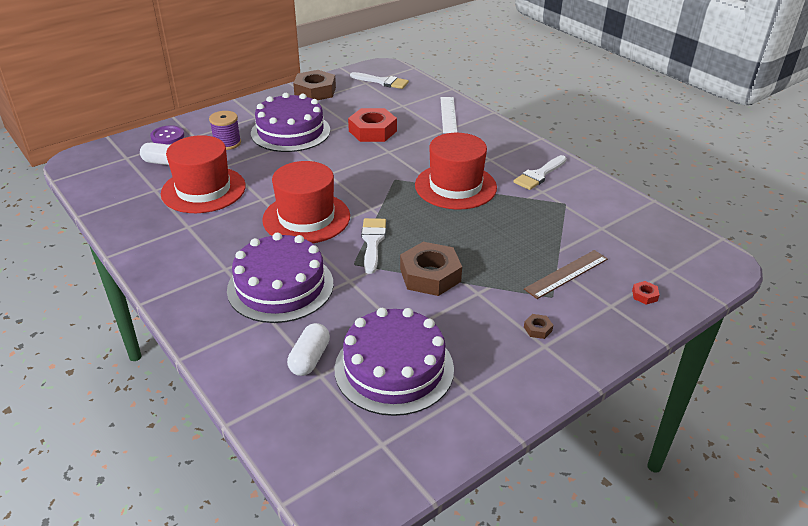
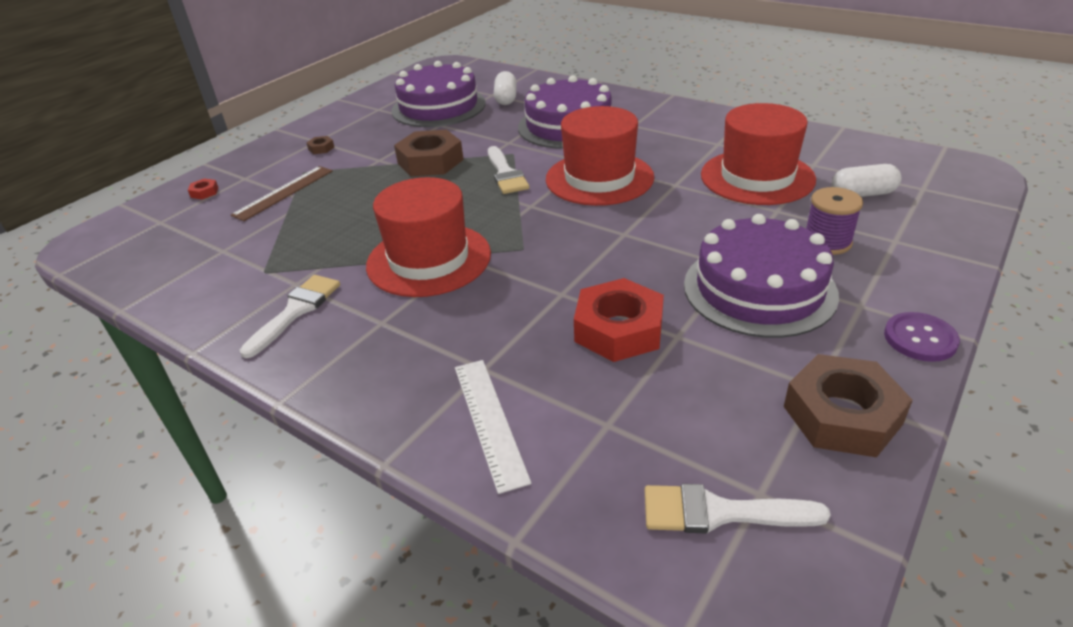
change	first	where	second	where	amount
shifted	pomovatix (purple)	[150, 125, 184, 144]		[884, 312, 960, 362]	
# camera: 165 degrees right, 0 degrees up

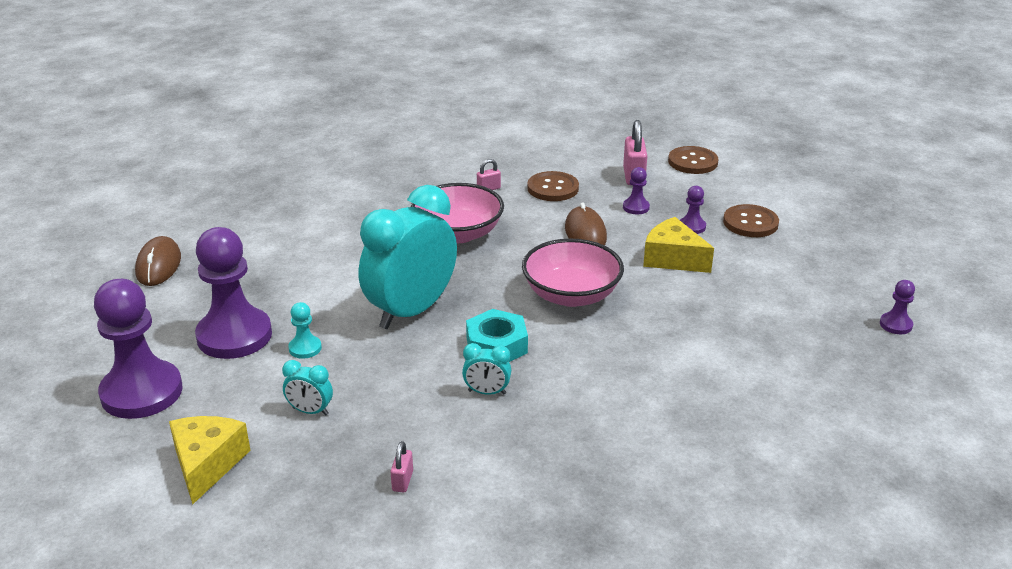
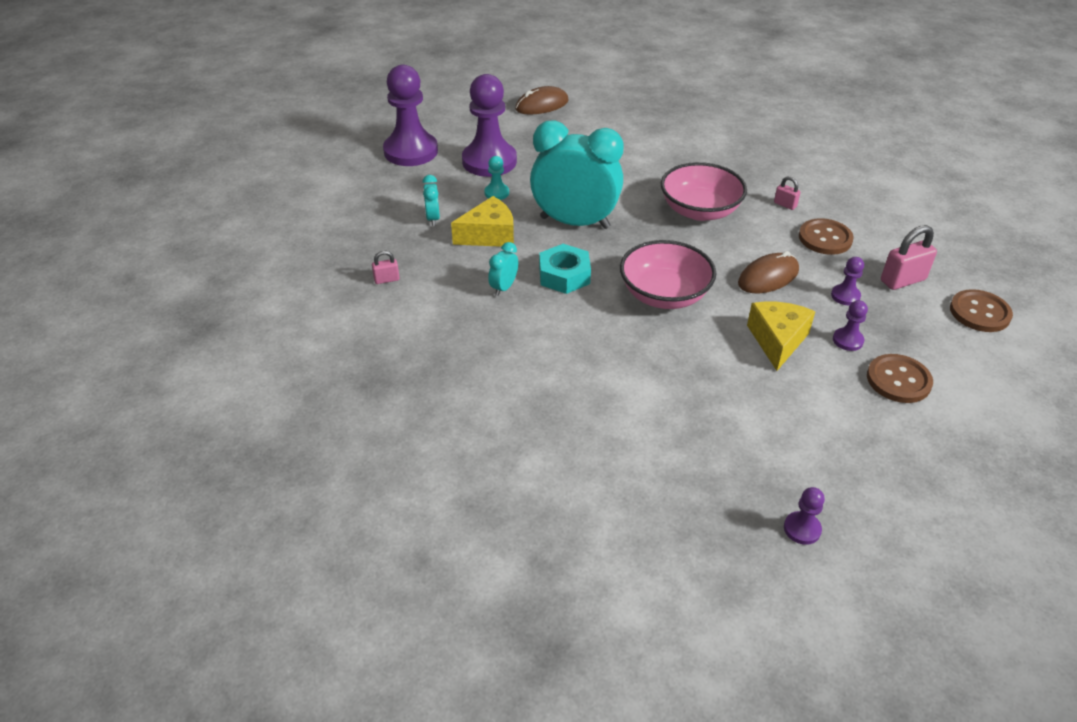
change	first	where	second	where	amount
shifted	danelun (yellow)	[169, 416, 251, 505]		[451, 196, 514, 247]	
rotated	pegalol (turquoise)	[462, 343, 511, 395]		[488, 242, 518, 296]	45 degrees clockwise
# camera: 65 degrees right, 10 degrees up

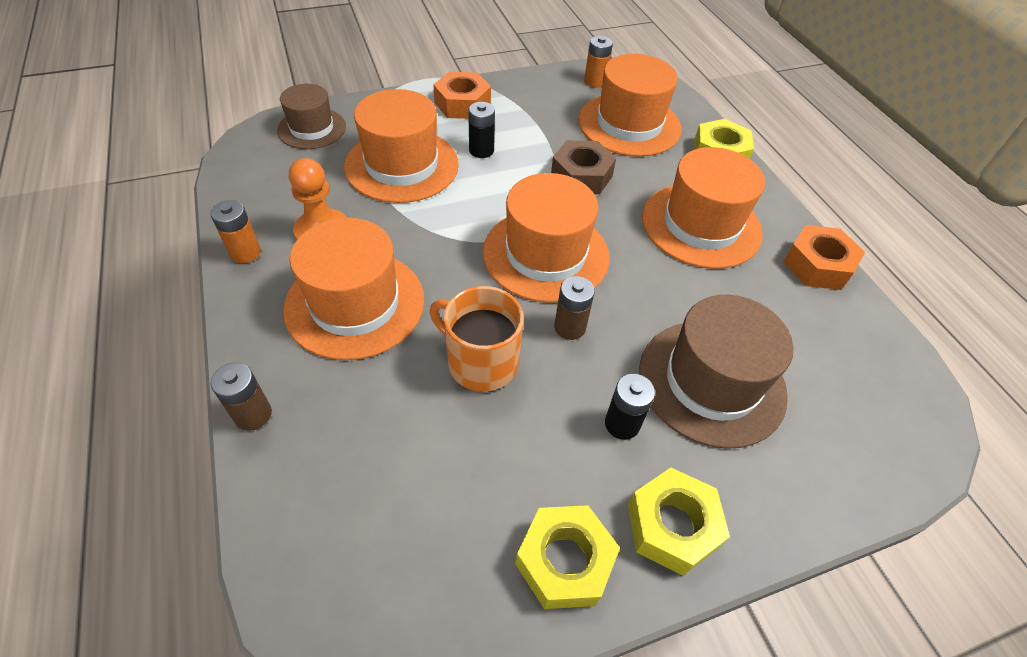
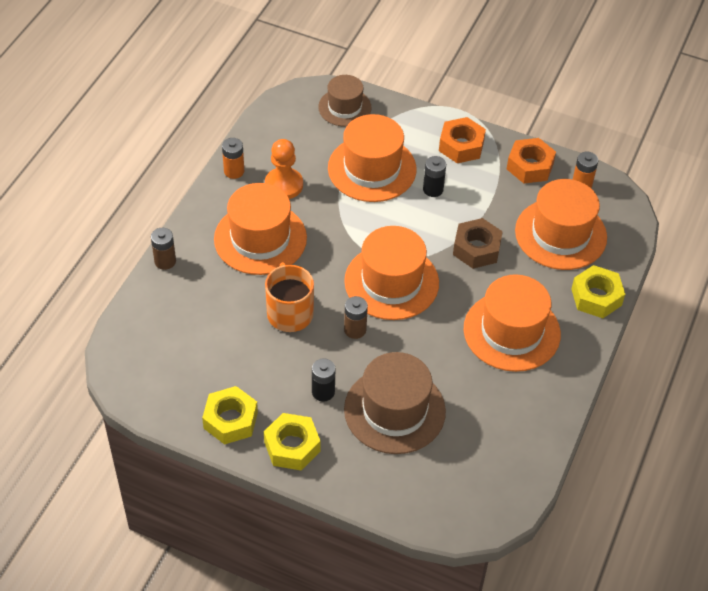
change	first	where	second	where	amount
shifted	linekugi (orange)	[783, 225, 865, 290]		[507, 138, 556, 184]	
# camera: 45 degrees right, 0 degrees up

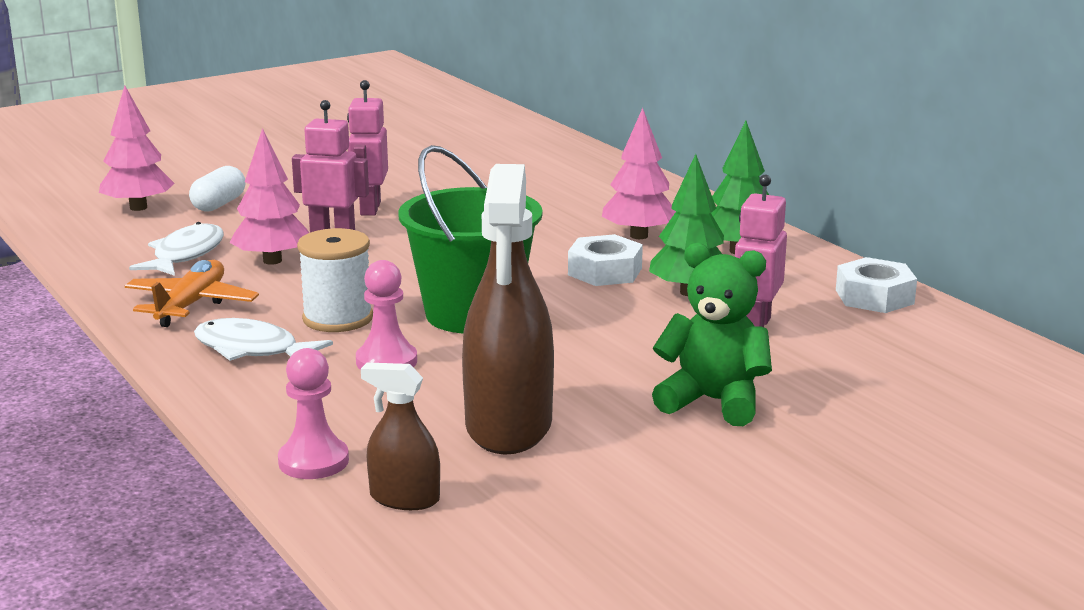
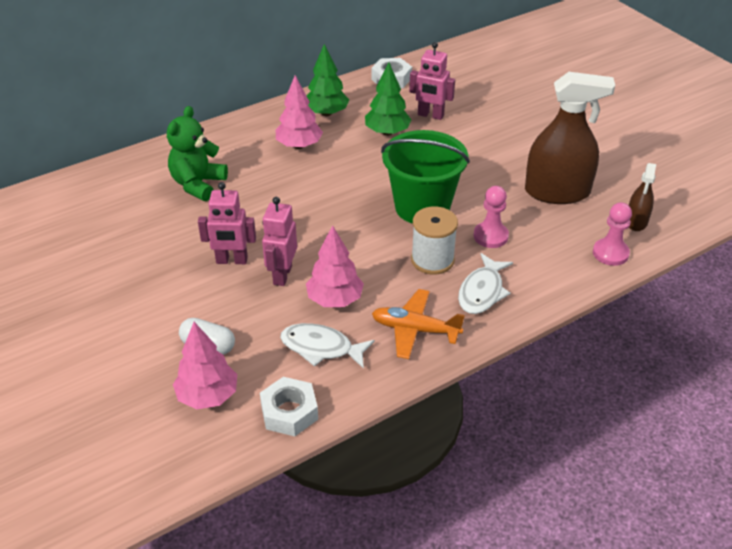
change	first	where	second	where	amount
shifted	linekugi (white)	[568, 234, 643, 286]		[260, 377, 318, 436]	
shifted	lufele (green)	[652, 243, 772, 426]		[167, 106, 228, 201]	
# camera: 90 degrees left, 20 degrees up

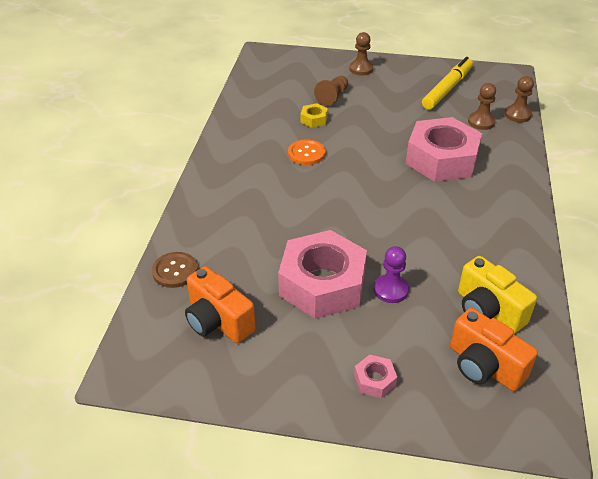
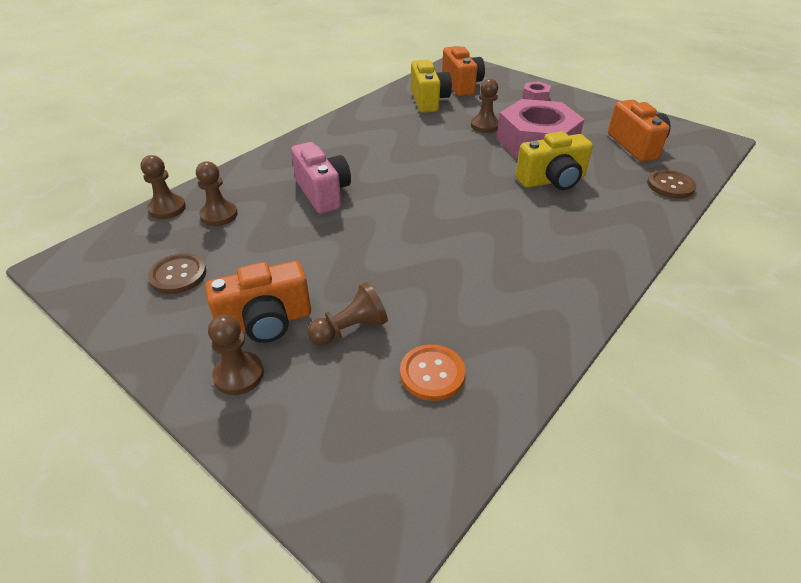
change	first	where	second	where	amount
shifted	pomovatix (orange)	[288, 139, 325, 165]		[400, 344, 466, 401]	
gone	linekugi (yellow)	[301, 103, 328, 128]			
repainted	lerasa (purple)	[374, 246, 409, 303]	lerasa (brown)	[471, 78, 499, 133]	
swapped	linekugi (pink)	[406, 117, 482, 182]	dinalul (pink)	[291, 142, 351, 214]	
swapped	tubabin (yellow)	[422, 57, 473, 110]	pomovatix (brown)	[148, 253, 206, 294]	
new			dinalul (orange)	[205, 261, 311, 343]	
new			dinalul (yellow)	[516, 131, 593, 190]	
# camera: 150 degrees left, 0 degrees up

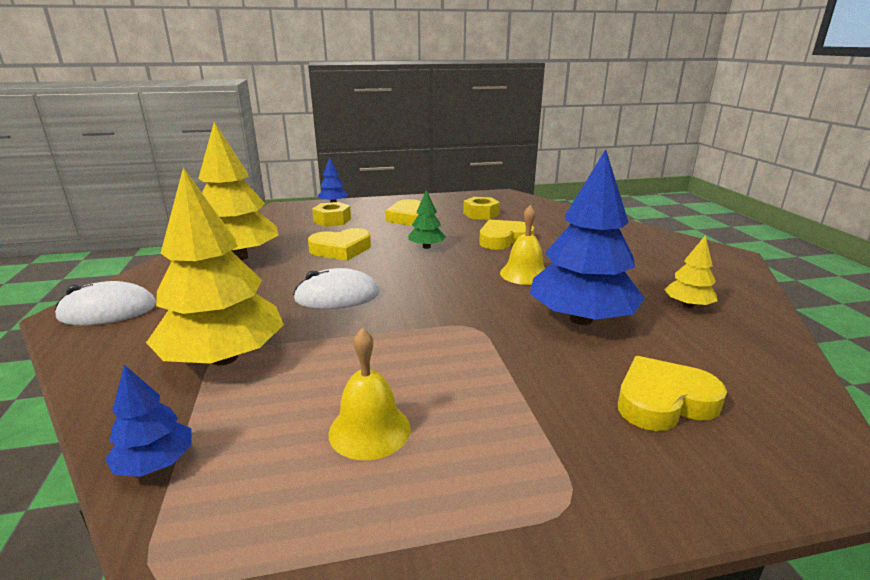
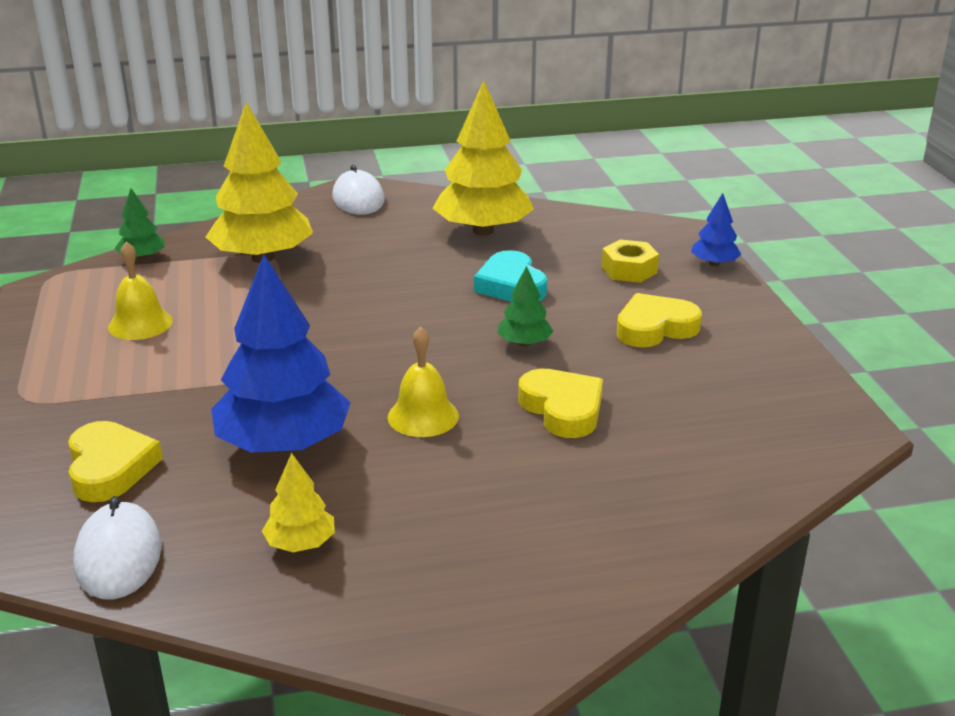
change	first	where	second	where	amount
repainted	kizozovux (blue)	[105, 365, 192, 477]	kizozovux (green)	[115, 188, 165, 261]	
shifted	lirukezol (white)	[293, 268, 379, 309]		[73, 496, 161, 599]	
repainted	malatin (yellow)	[308, 228, 371, 261]	malatin (turquoise)	[474, 250, 547, 302]	
gone	linekugi (yellow)	[463, 197, 500, 220]			
# camera: 90 degrees right, 5 degrees up

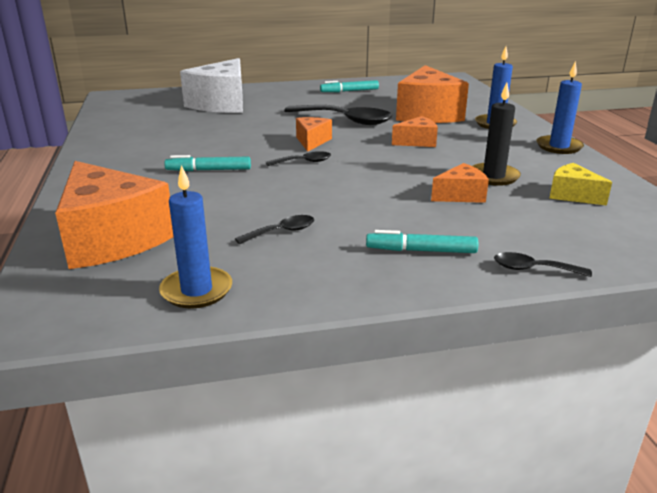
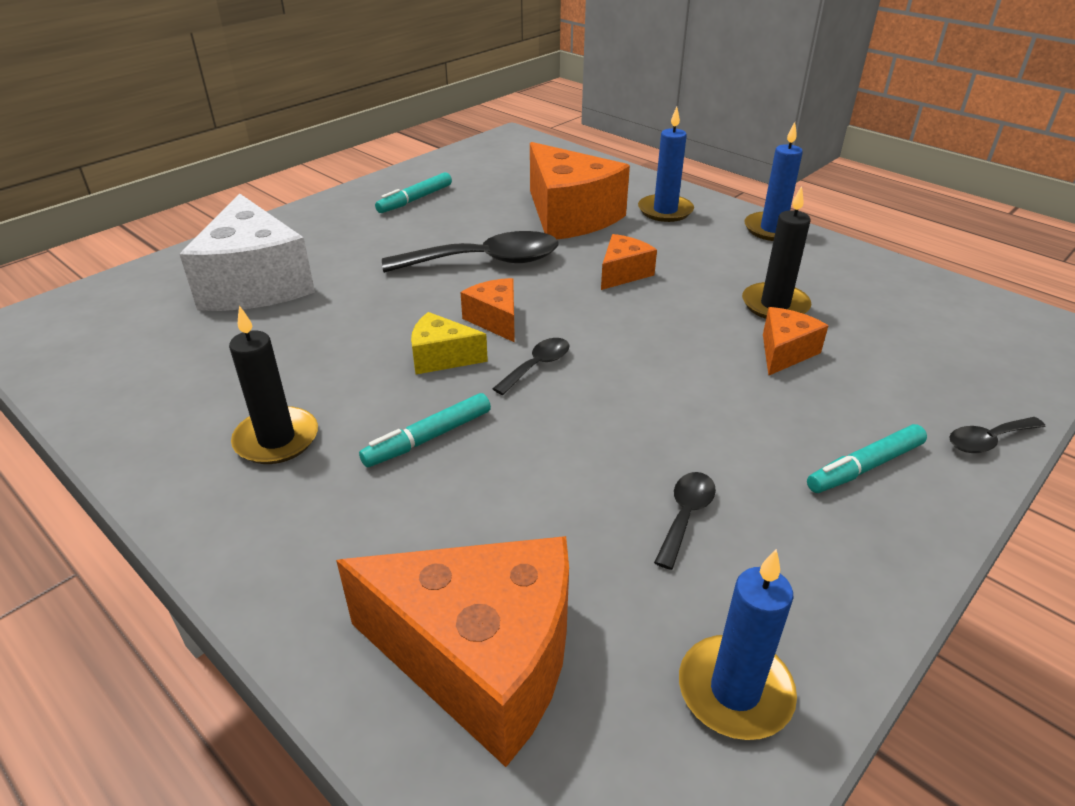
change	first	where	second	where	amount
shifted	danelun (yellow)	[549, 163, 612, 206]		[411, 312, 488, 374]	
new			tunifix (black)	[229, 305, 318, 464]	
# camera: 35 degrees left, 10 degrees up

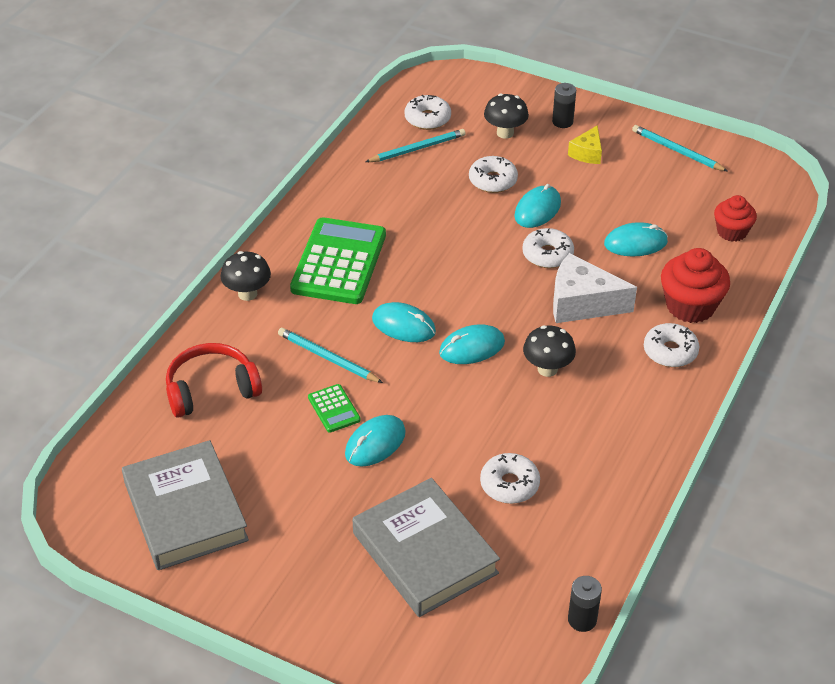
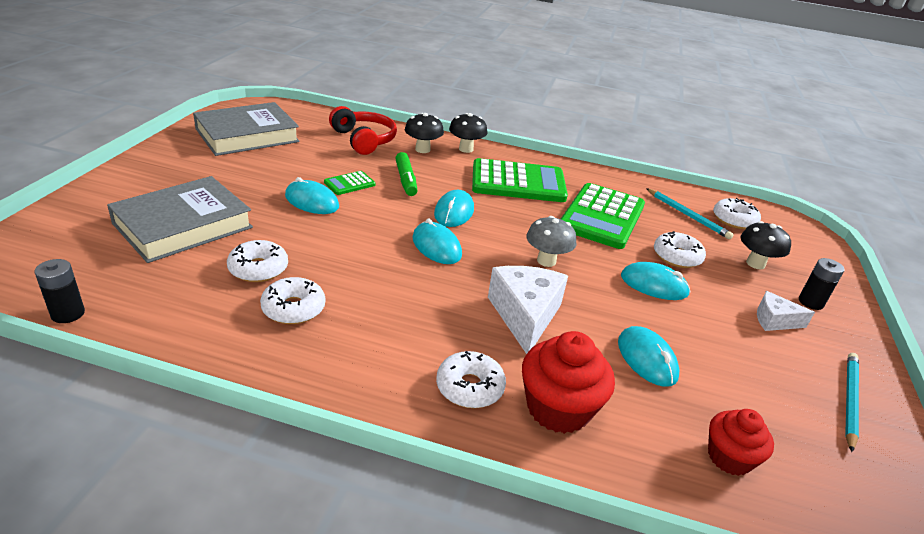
change	first	where	second	where	amount
swapped	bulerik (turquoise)	[278, 328, 383, 383]	tubabin (green)	[395, 152, 418, 196]	
shifted	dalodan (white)	[522, 228, 574, 268]		[260, 277, 325, 324]	
shifted	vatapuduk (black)	[523, 325, 576, 377]		[405, 113, 444, 153]	
repainted	danelun (yellow)	[568, 125, 602, 164]	danelun (white)	[757, 291, 815, 331]	
new			vatapuduk (grey)	[526, 216, 576, 267]	
new			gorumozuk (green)	[561, 183, 645, 249]	
# camera: 75 degrees right, 10 degrees down

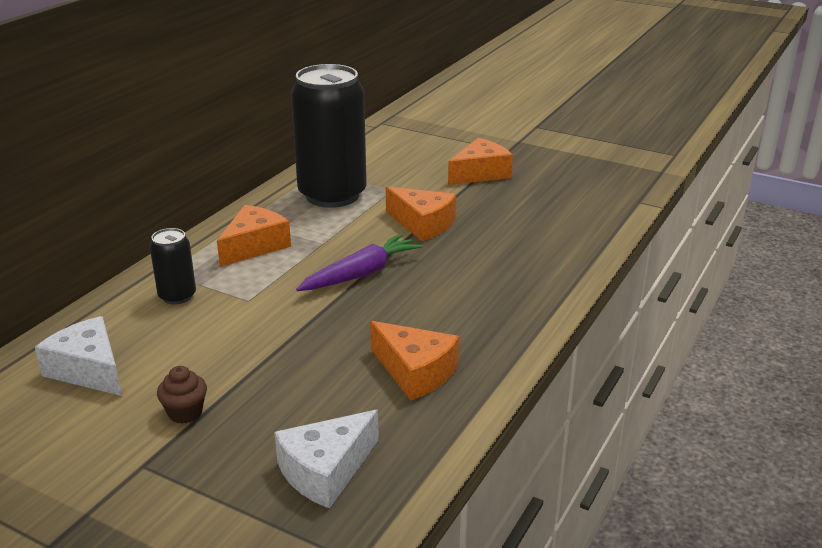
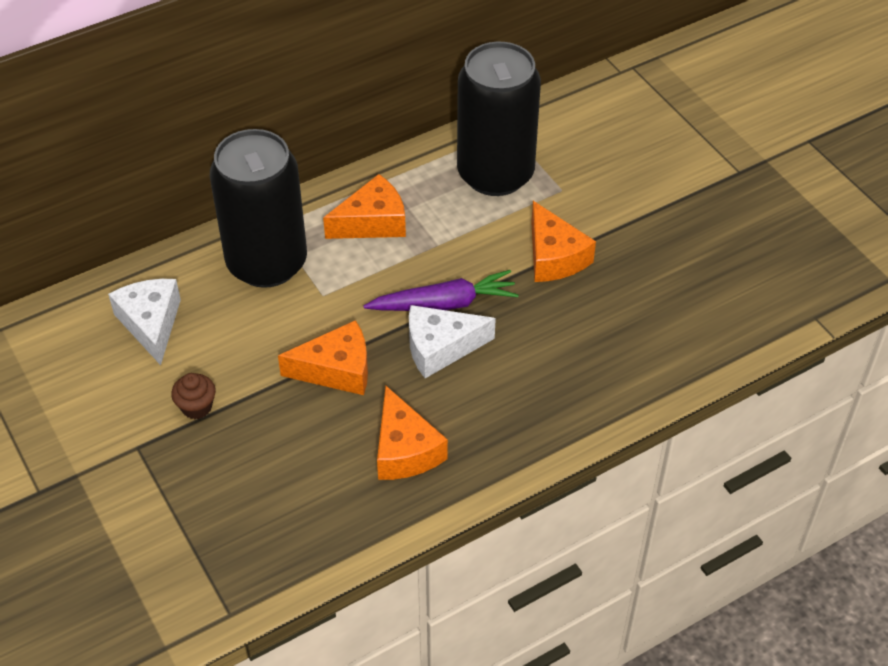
change	first	where	second	where	amount
scaled	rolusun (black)	[150, 228, 196, 304]		[210, 129, 307, 288]	x2.19
shifted	danelun (white)	[274, 410, 379, 509]		[409, 305, 496, 378]	
shifted	danelun (orange)	[448, 138, 513, 185]		[278, 320, 368, 395]	
# camera: 30 degrees right, 20 degrees up

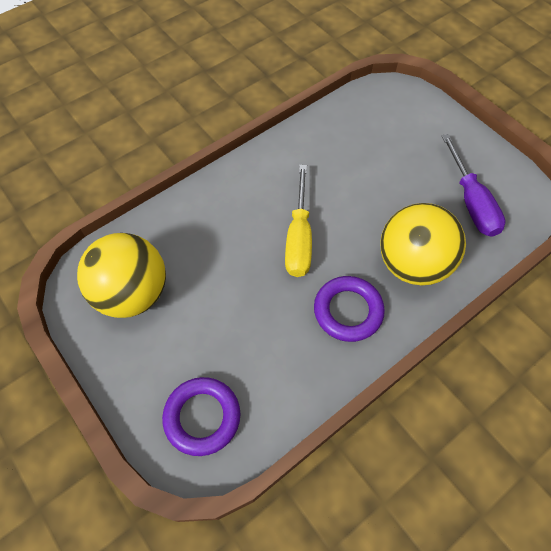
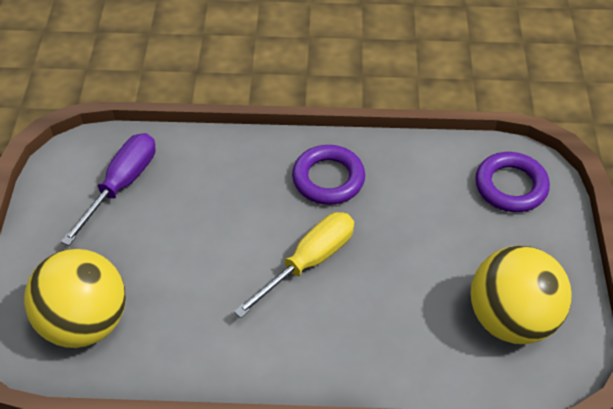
change	first	where	second	where	amount
shifted	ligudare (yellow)	[380, 203, 466, 285]		[24, 249, 126, 348]	
# camera: 140 degrees left, 10 degrees down

